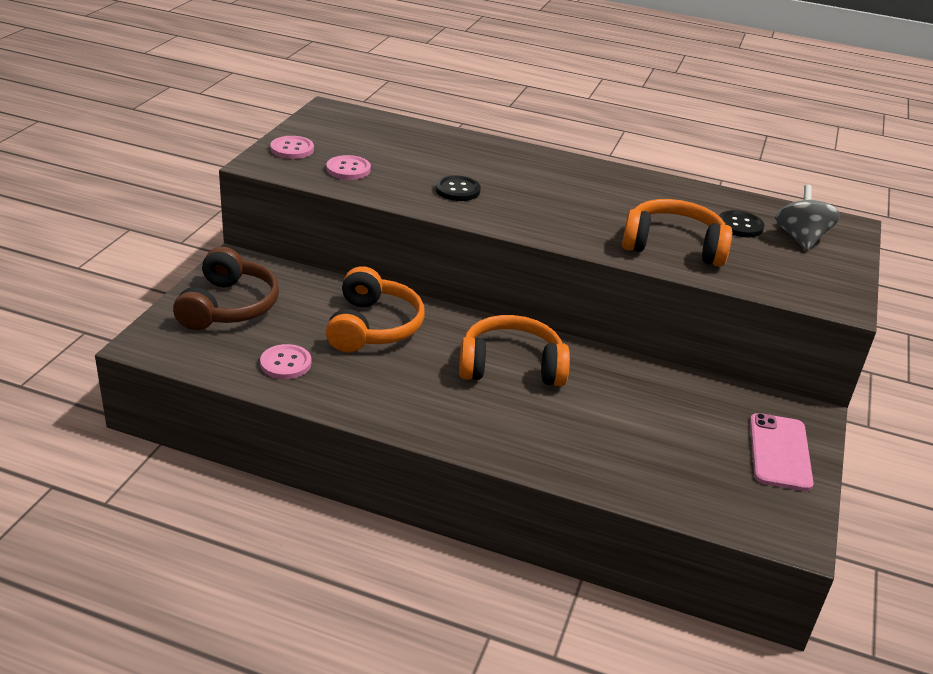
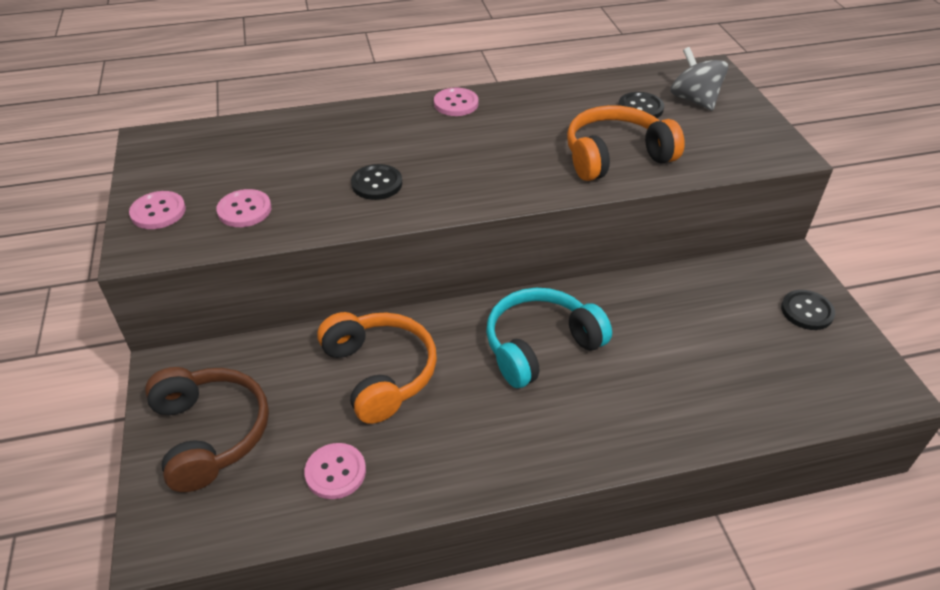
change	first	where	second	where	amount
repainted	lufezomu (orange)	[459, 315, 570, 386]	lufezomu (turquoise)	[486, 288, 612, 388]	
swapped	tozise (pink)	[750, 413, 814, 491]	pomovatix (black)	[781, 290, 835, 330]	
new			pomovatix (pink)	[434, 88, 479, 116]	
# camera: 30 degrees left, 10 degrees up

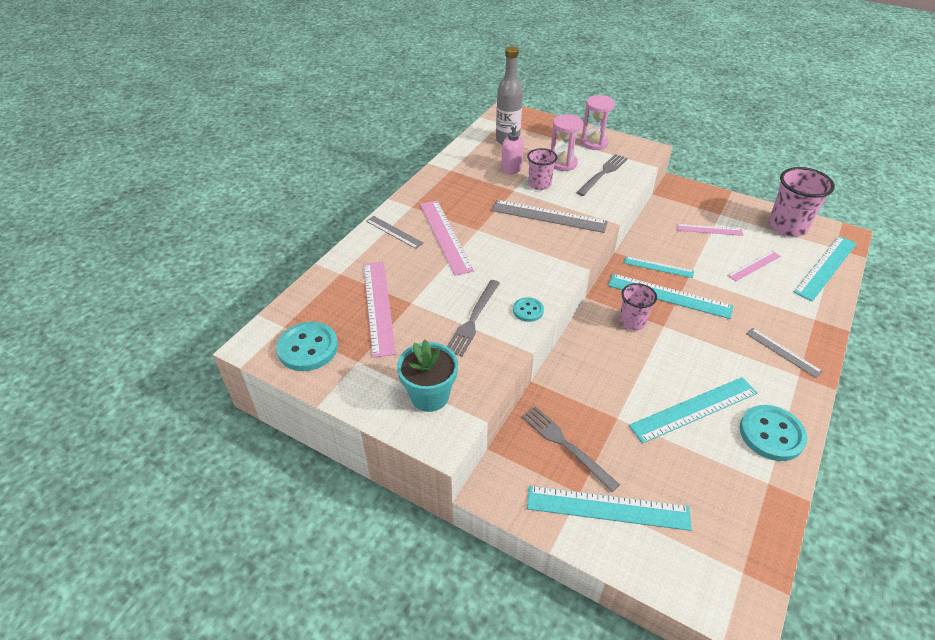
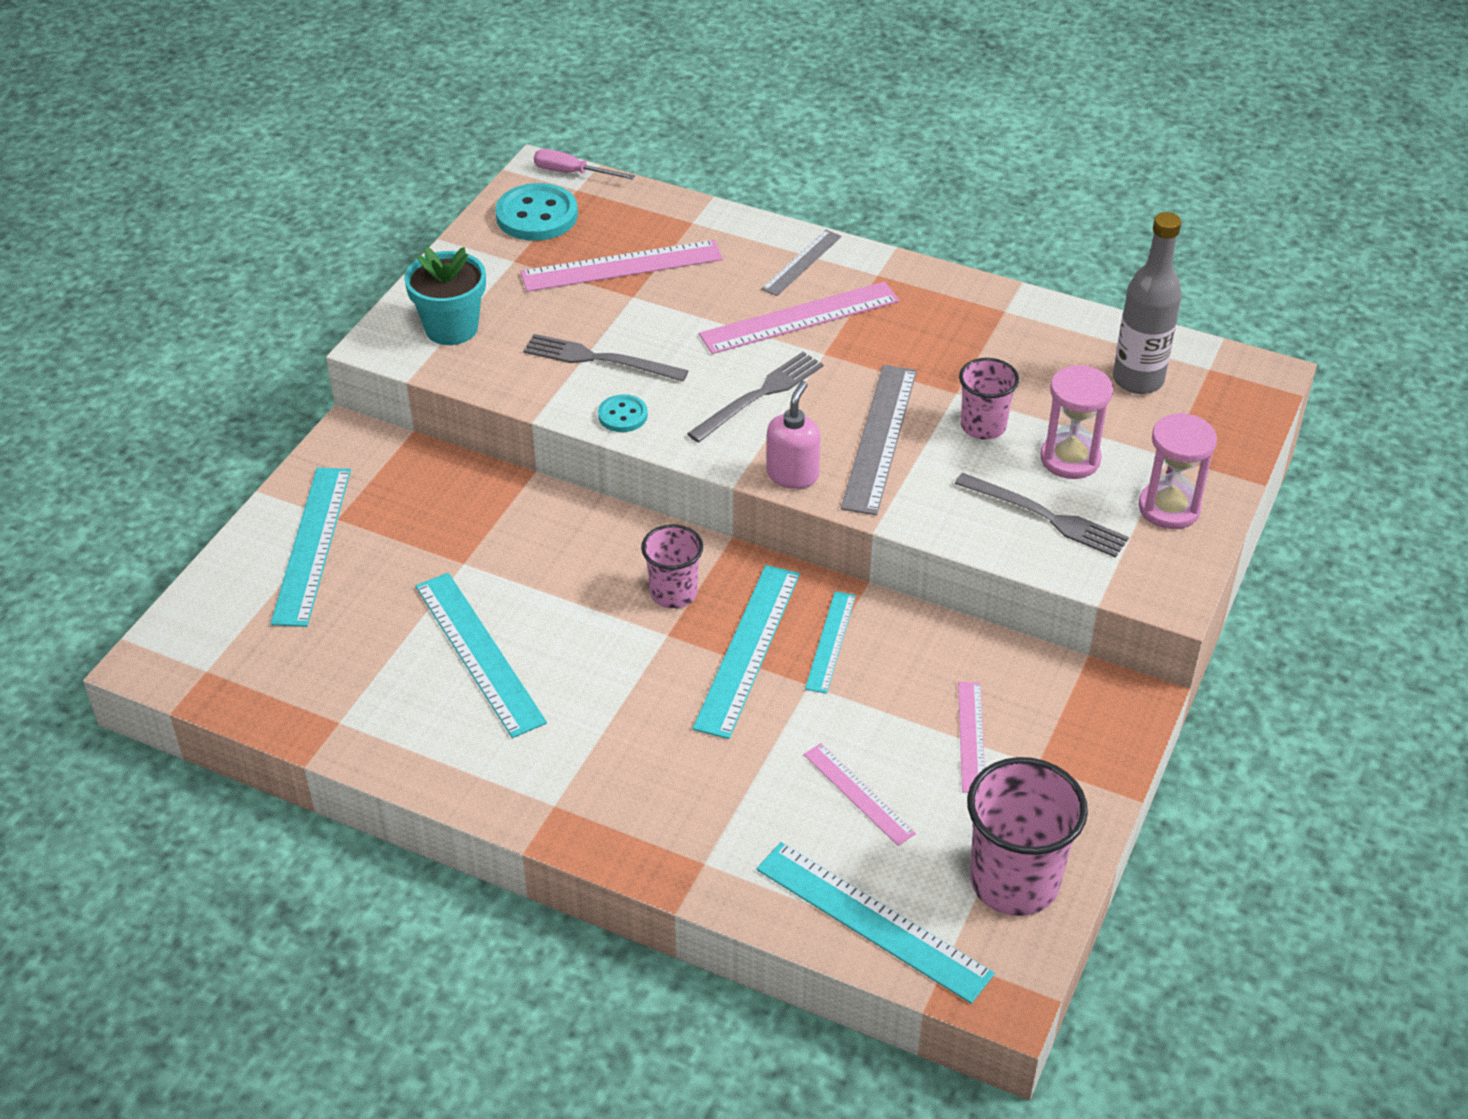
change	first	where	second	where	amount
shifted	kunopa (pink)	[500, 122, 524, 174]		[766, 381, 821, 489]	
shifted	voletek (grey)	[522, 406, 620, 492]		[687, 352, 823, 443]	
gone	pomovatix (turquoise)	[740, 405, 807, 461]			
gone	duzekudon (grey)	[746, 328, 823, 378]			
new			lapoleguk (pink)	[534, 149, 635, 180]	
# camera: 85 degrees right, 0 degrees up

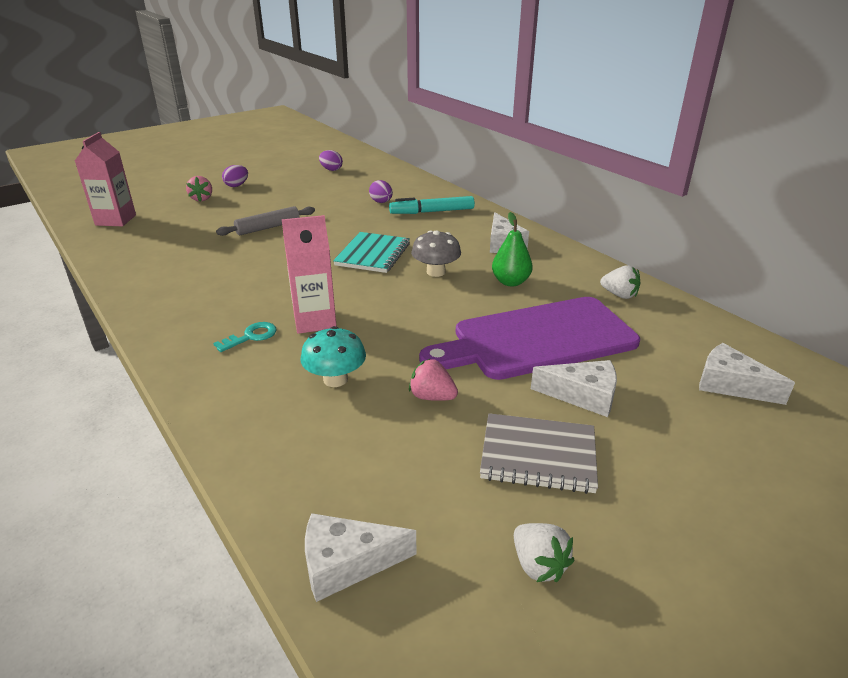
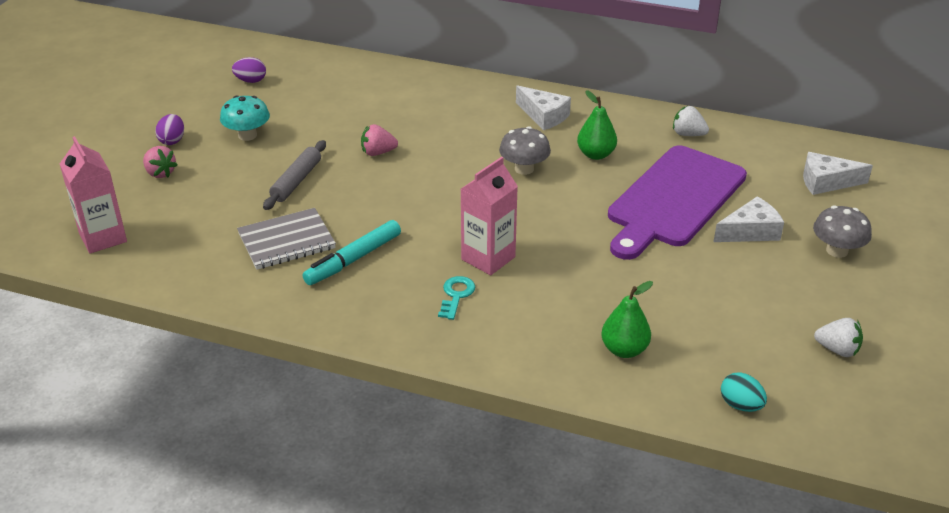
change	first	where	second	where	amount
shifted	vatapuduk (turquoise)	[301, 326, 366, 387]		[220, 95, 270, 141]	
swapped	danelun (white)	[305, 513, 416, 602]	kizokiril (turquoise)	[721, 372, 767, 412]	
gone	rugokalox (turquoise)	[333, 232, 410, 273]			
gone	kizokiril (purple)	[369, 180, 393, 203]			
shifted	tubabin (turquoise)	[389, 196, 475, 214]		[302, 220, 401, 285]	
shifted	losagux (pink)	[409, 358, 458, 401]		[361, 124, 398, 156]	
shifted	rugokalox (grey)	[480, 413, 598, 494]		[237, 208, 336, 270]	
rotated	losagux (white)	[600, 265, 640, 299]		[673, 106, 709, 136]	150 degrees counterclockwise
new			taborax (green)	[601, 281, 653, 358]	
new			vatapuduk (grey)	[813, 205, 872, 258]	
# camera: 35 degrees left, 5 degrees up

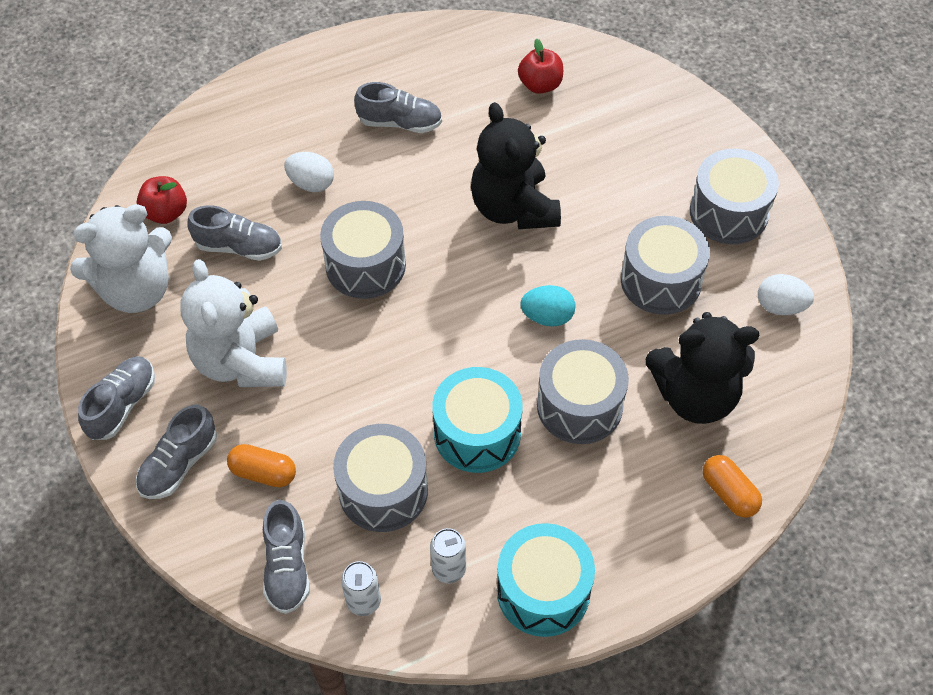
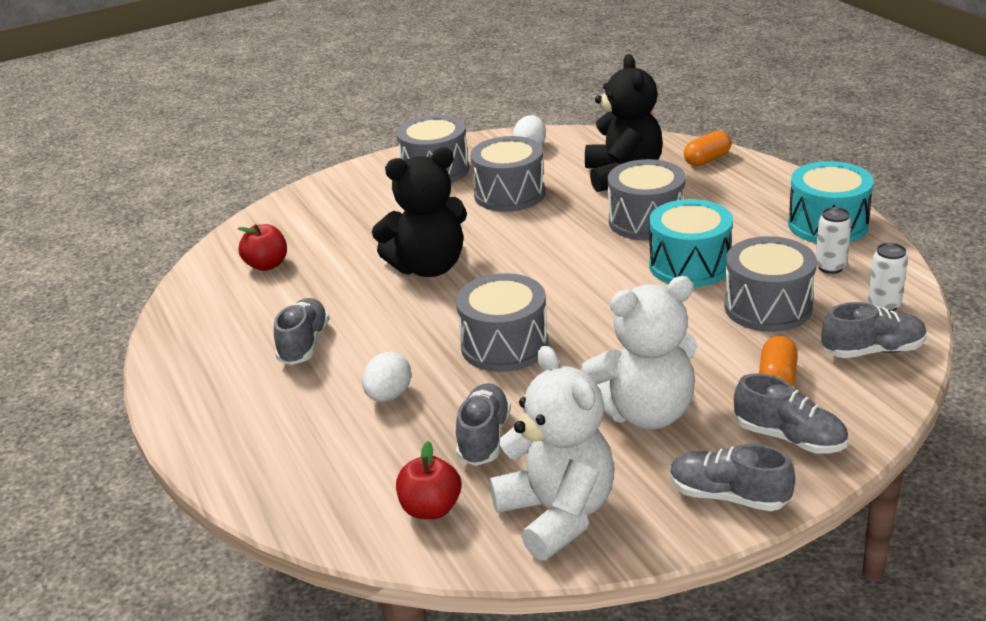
change	first	where	second	where	amount
gone	kizokiril (turquoise)	[520, 285, 575, 327]			
# camera: 90 degrees left, 25 degrees down

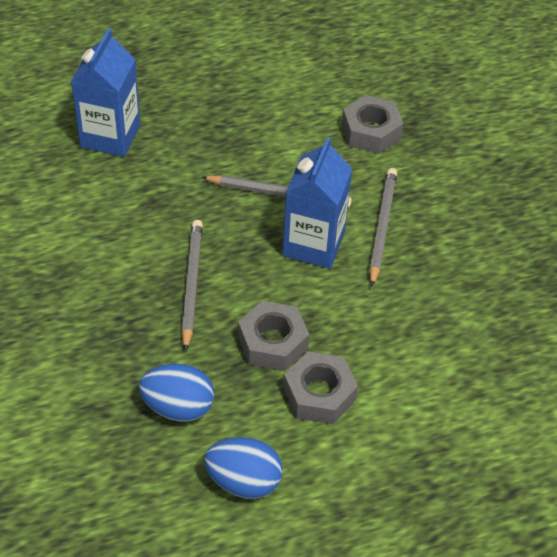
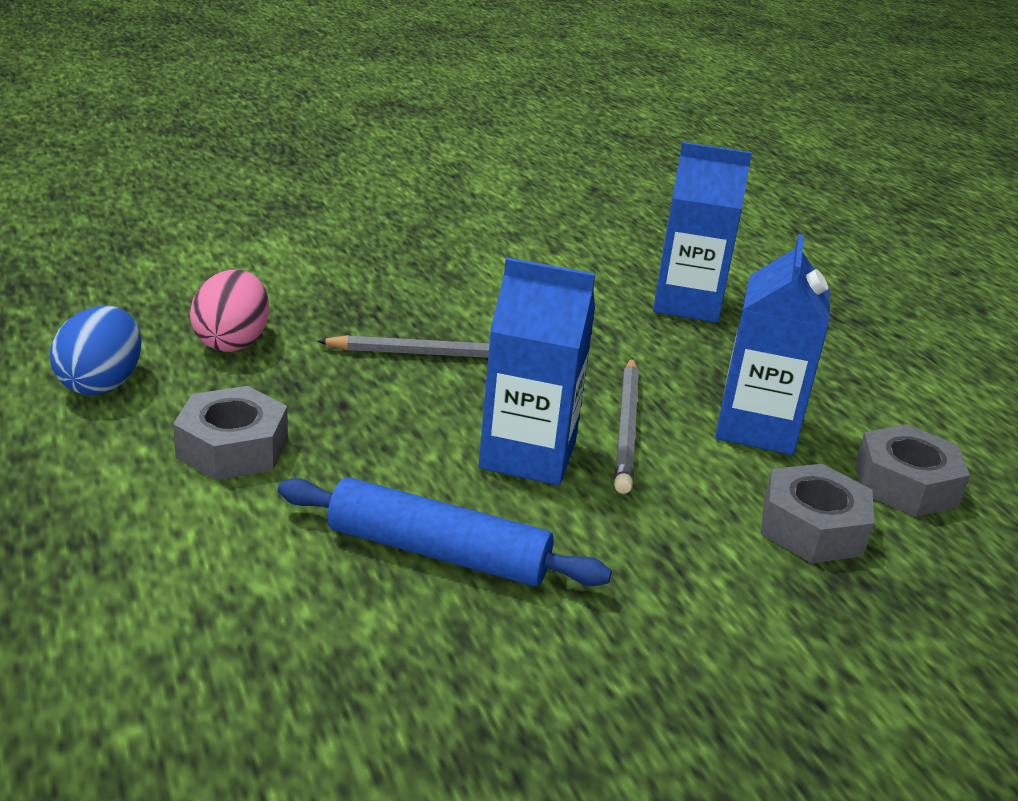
change	first	where	second	where	amount
repainted	kizokiril (blue)	[139, 364, 214, 422]	kizokiril (pink)	[190, 270, 269, 352]	
shifted	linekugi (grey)	[238, 301, 309, 371]		[855, 424, 970, 517]	
gone	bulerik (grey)	[369, 168, 397, 287]			
new			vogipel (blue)	[278, 477, 612, 586]	
new			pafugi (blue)	[715, 234, 830, 455]	
# camera: 85 degrees right, 20 degrees down

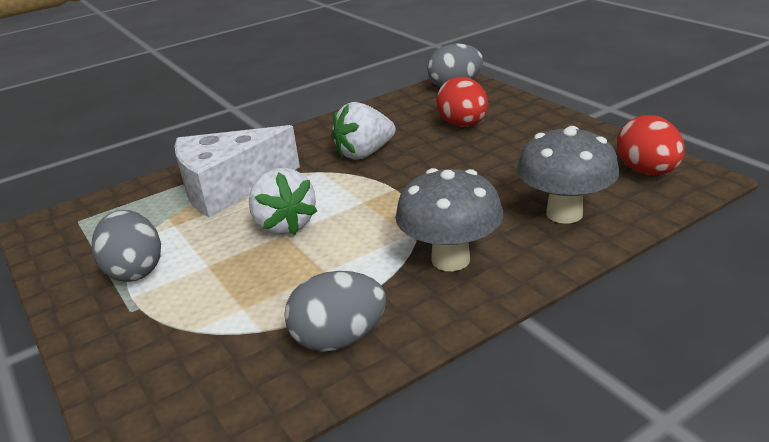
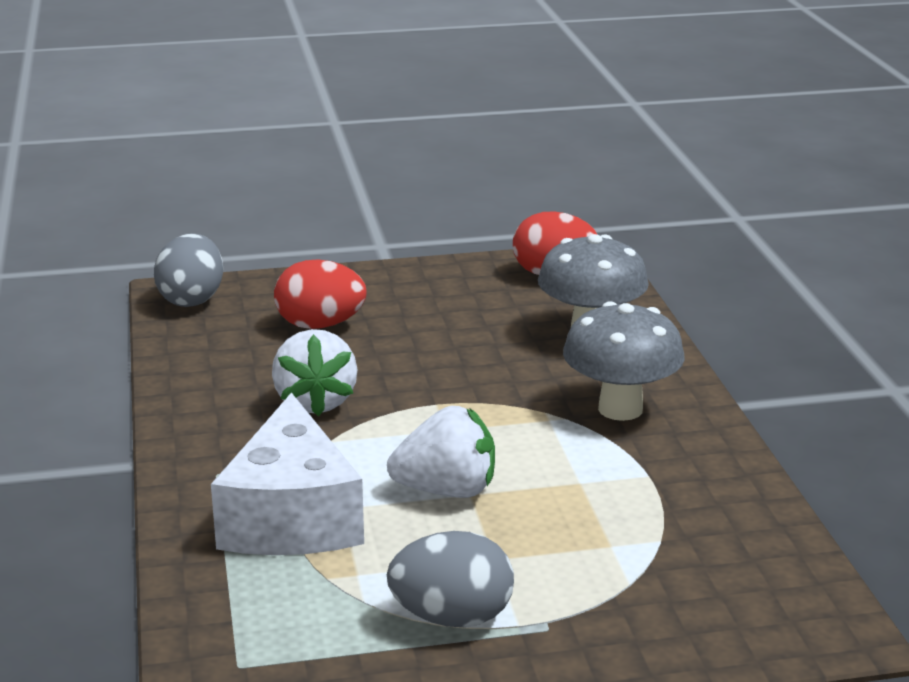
change	first	where	second	where	amount
gone	kizokiril (grey)	[284, 271, 386, 352]			
# camera: 70 degrees left, 5 degrees down

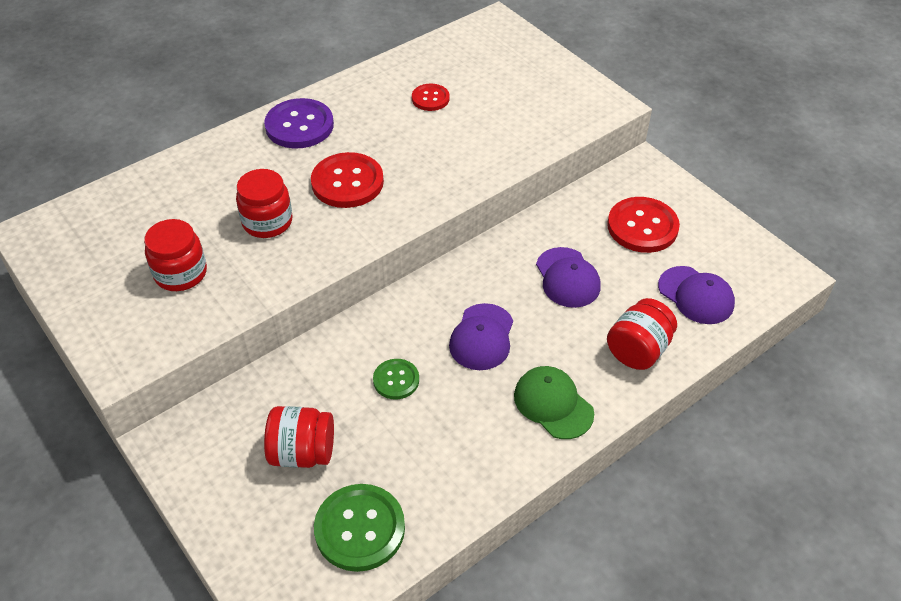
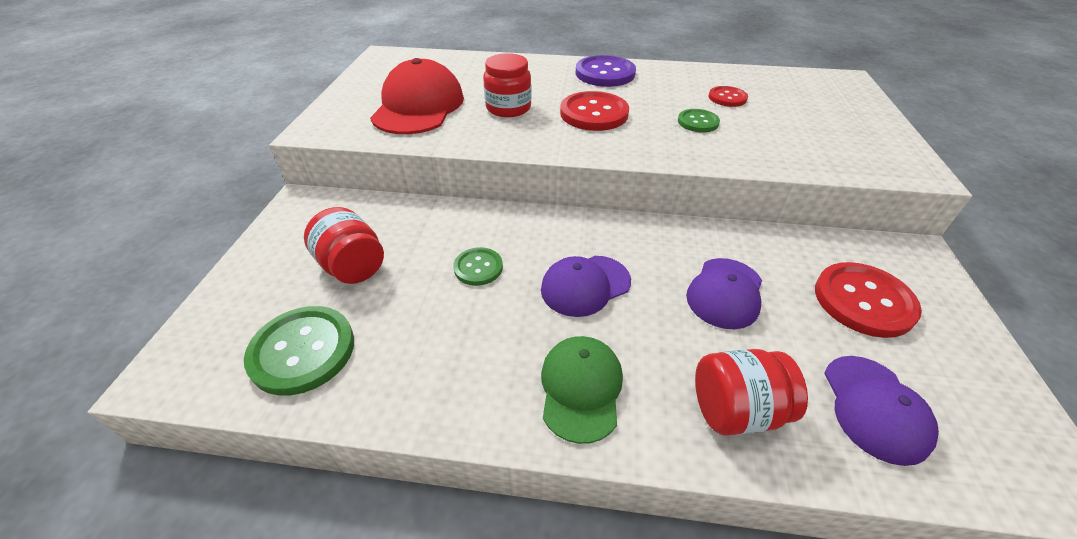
change	first	where	second	where	amount
swapped	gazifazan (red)	[144, 219, 207, 291]	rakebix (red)	[370, 58, 464, 134]	
new			pomovatix (green)	[678, 109, 720, 133]	
# camera: 45 degrees right, 5 degrees down

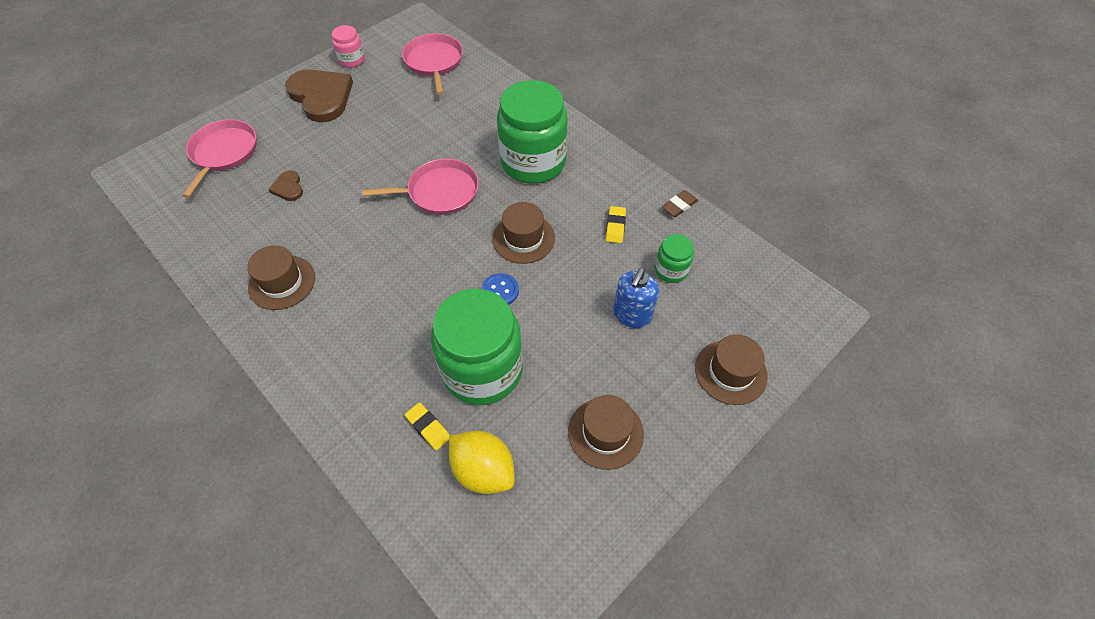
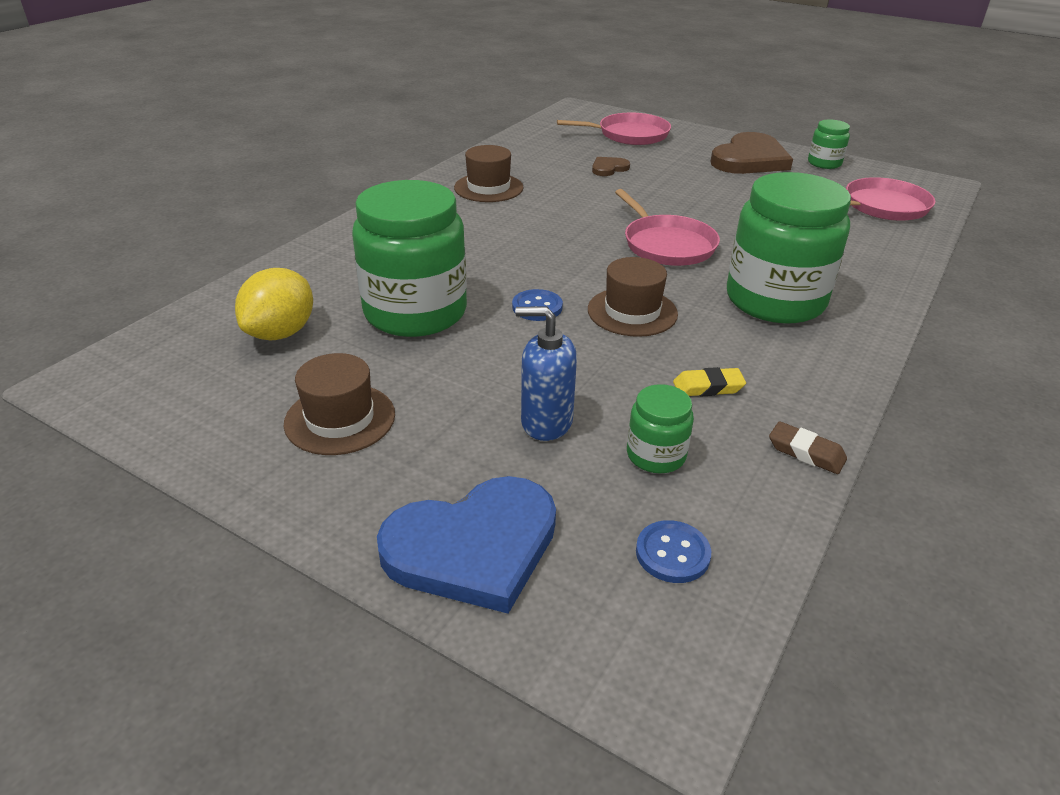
change	first	where	second	where	amount
repainted	gazifazan (pink)	[332, 25, 365, 68]	gazifazan (green)	[808, 119, 850, 169]	
gone	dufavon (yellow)	[405, 403, 450, 450]			
swapped	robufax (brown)	[695, 334, 768, 405]	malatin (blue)	[377, 476, 556, 614]	
new			pomovatix (blue)	[636, 520, 711, 583]	
# camera: 75 degrees right, 20 degrees down

